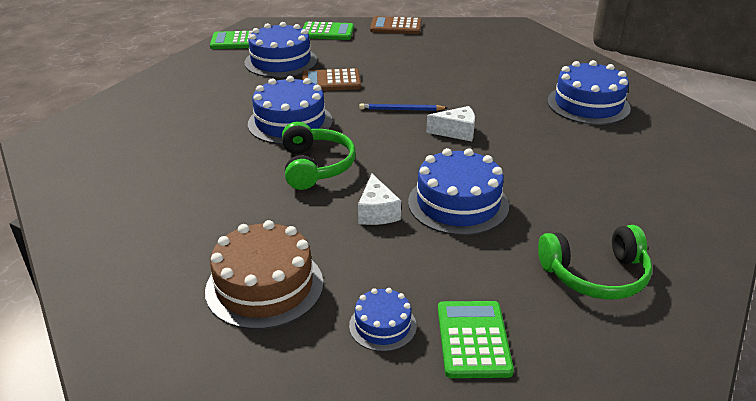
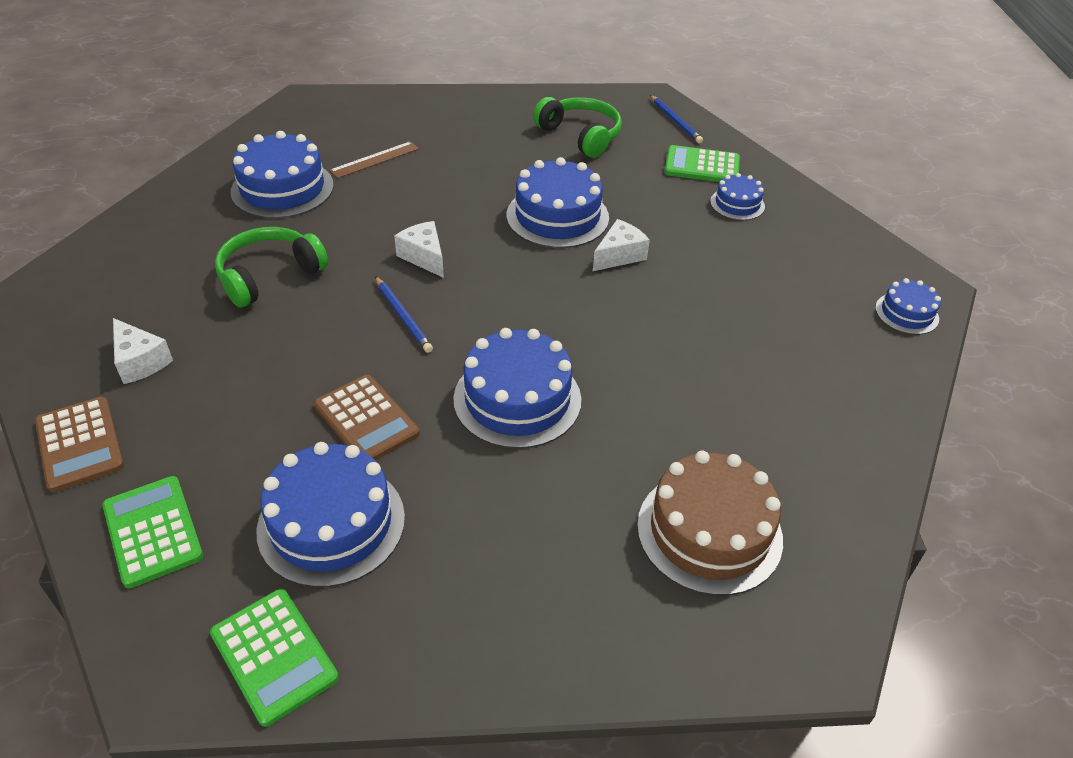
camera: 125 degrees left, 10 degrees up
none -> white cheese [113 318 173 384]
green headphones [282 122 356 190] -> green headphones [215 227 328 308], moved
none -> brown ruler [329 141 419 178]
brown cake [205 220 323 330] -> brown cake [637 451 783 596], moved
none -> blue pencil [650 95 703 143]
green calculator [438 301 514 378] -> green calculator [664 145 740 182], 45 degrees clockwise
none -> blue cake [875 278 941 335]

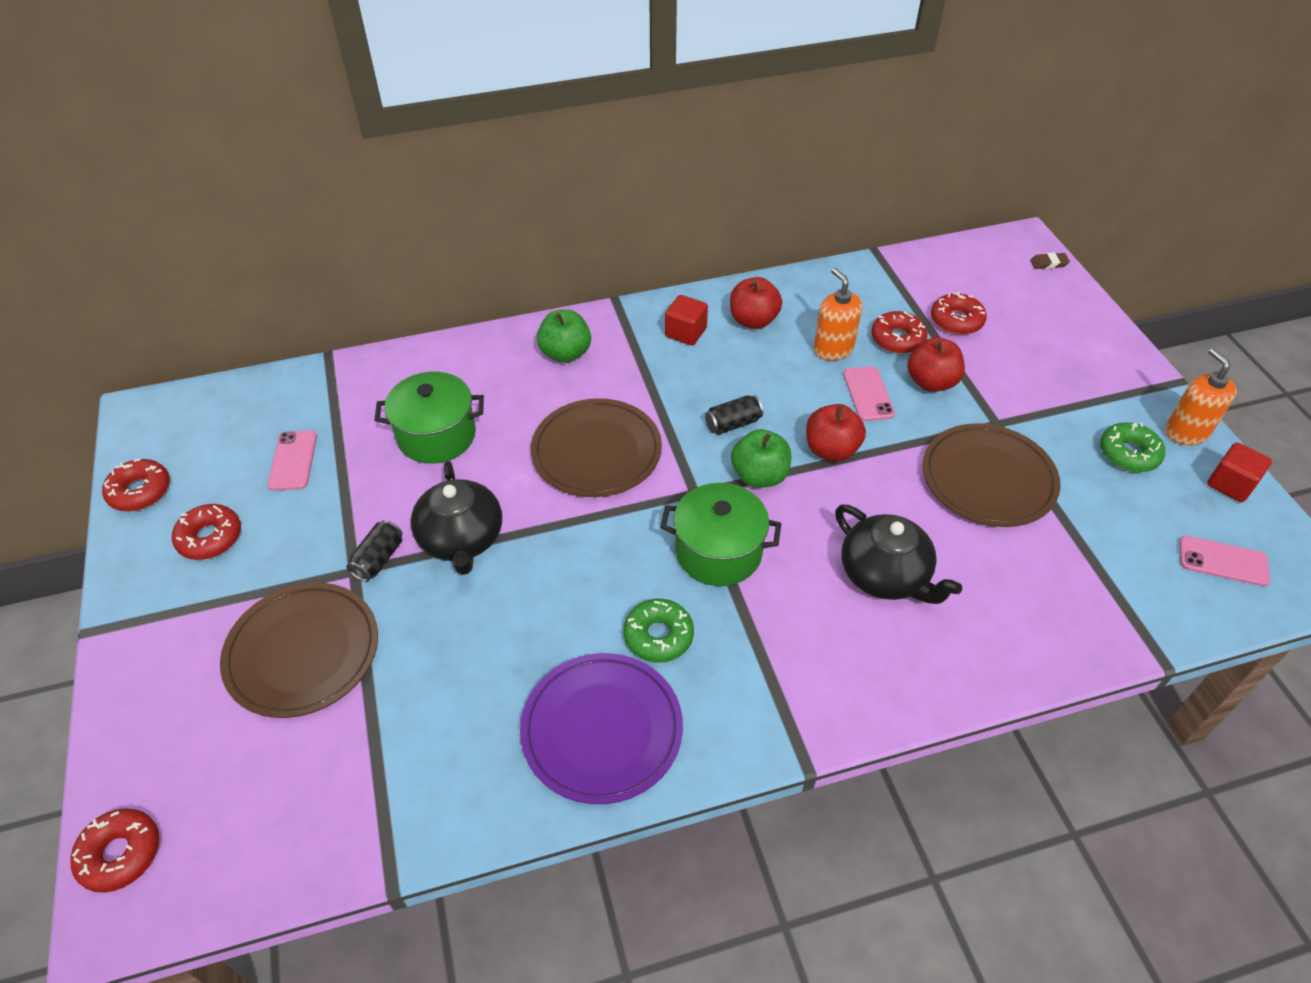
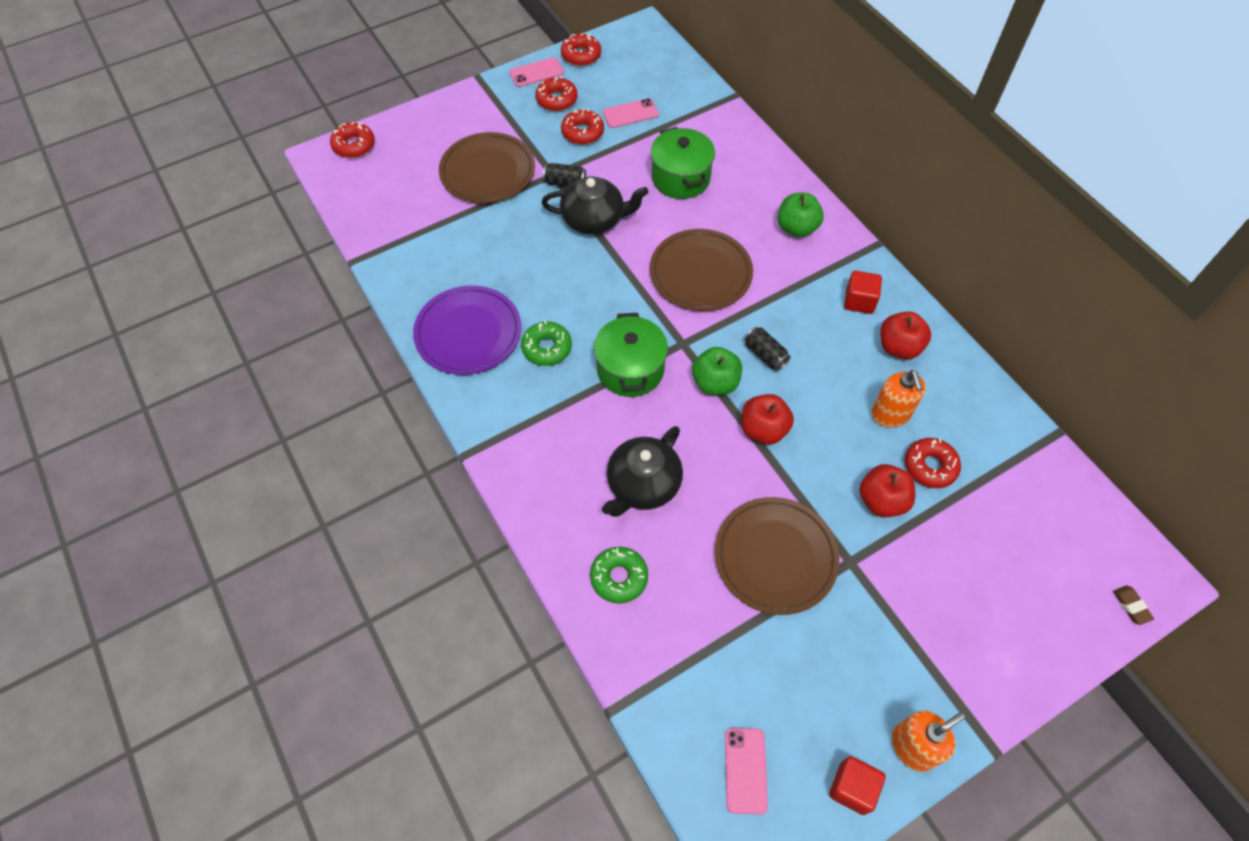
camera: 75 degrees right, 10 degrees up
pink phone [843 366 895 421] -> pink phone [509 57 564 87], moved
black teapot [411 461 502 575] -> black teapot [542 176 648 235], 150 degrees counterclockwise
red donut [931 292 987 335] -> red donut [561 109 604 144], moved
green donut [1100 422 1165 472] -> green donut [590 547 648 604], moved
orange soap dispenser [813 268 862 361] -> orange soap dispenser [871 370 926 428], 120 degrees clockwise

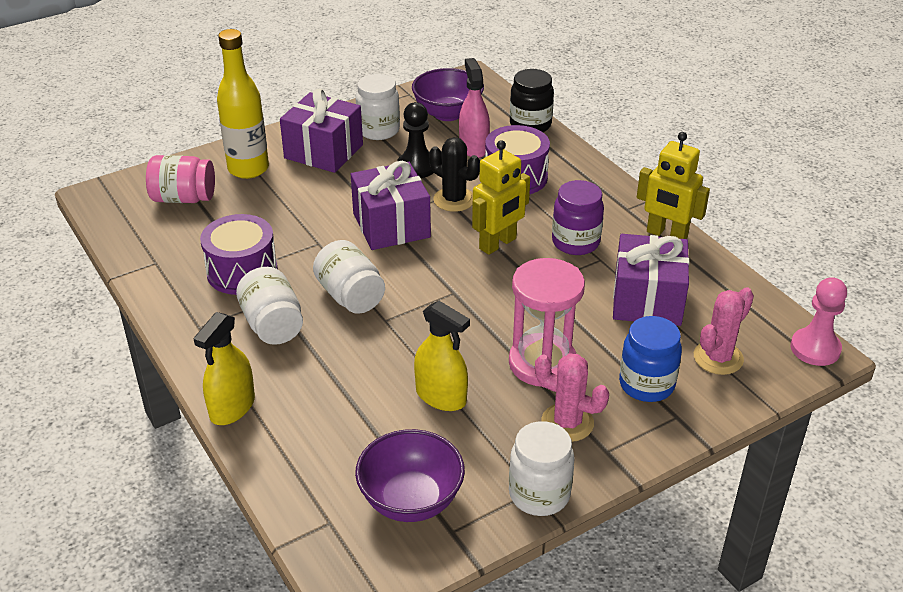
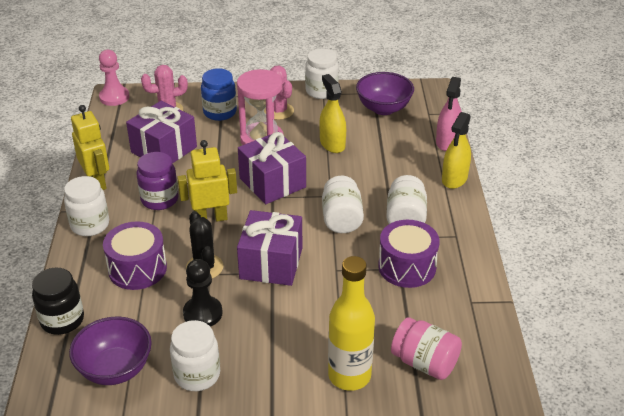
camera: 150 degrees left, 0 degrees up
none -> white jar [64 176 109 236]
purple gift [280 88 363 173] -> purple gift [238 132 306 204], moved
pink spray bottle [459 58 490 158] -> pink spray bottle [436 77 462 151], moved
yellow spray bottle [193 312 255 425] -> yellow spray bottle [442 112 471 189], 150 degrees clockwise

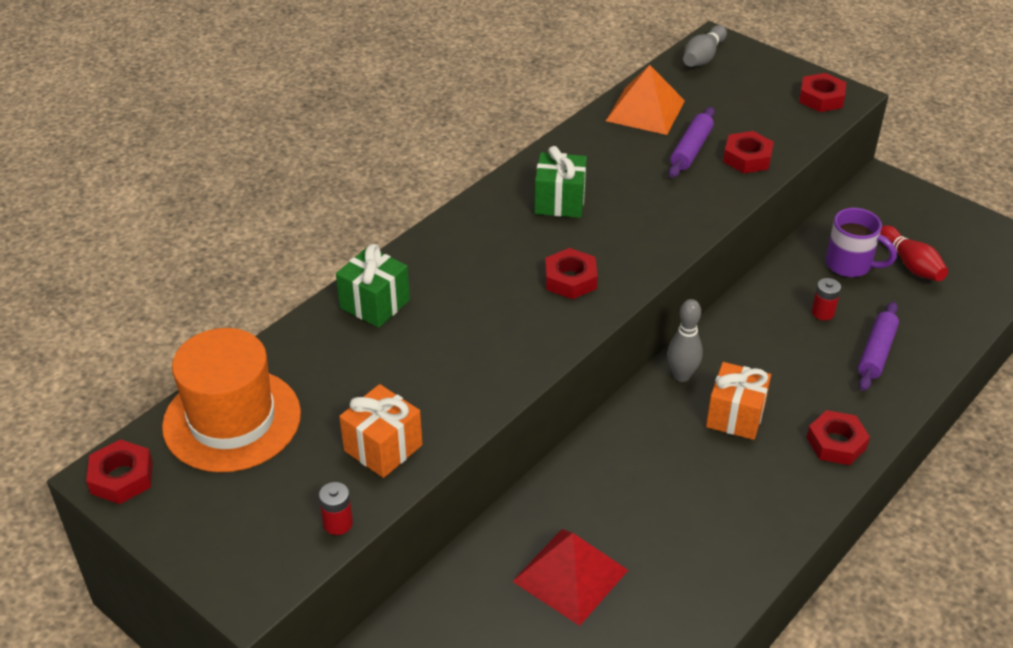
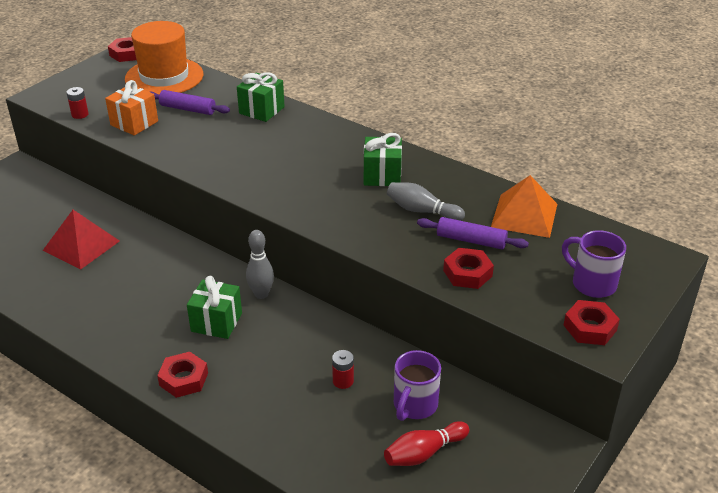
camera: 85 degrees right, 5 degrees down
purple rolling pin [858 302 899 391] -> purple rolling pin [150 90 230 115], moved
orange gift [706 362 771 440] -> green gift [187 276 242 339]
grey bowling pin [683 25 727 67] -> grey bowling pin [387 182 465 221], moved
none -> purple mug [562 230 626 298]
red nut [545 248 598 299] -> none

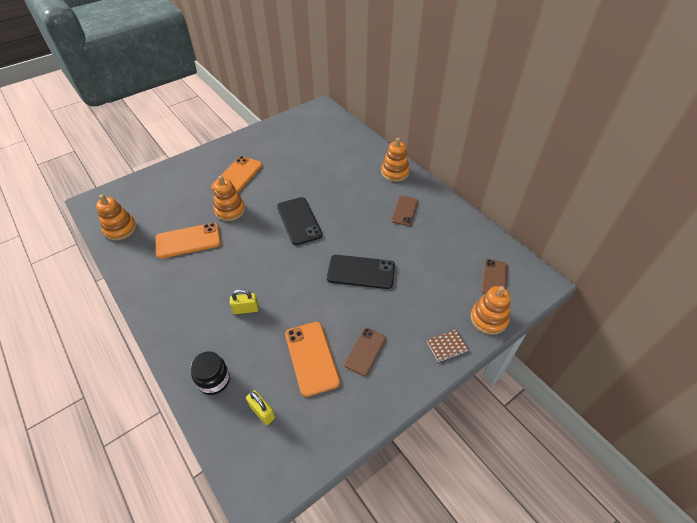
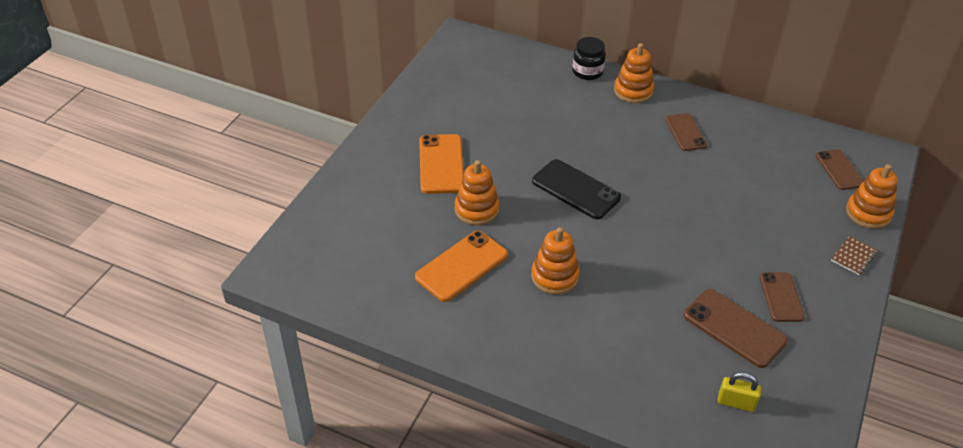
camera: 30 degrees left, 5 degrees down
orange stacking toy [96 194 136 241] -> orange stacking toy [531 227 580 295], moved
black jar [190 352 230 395] -> black jar [572 37 606 80], moved
orange phone [285 322 340 397] -> brown phone [684 289 788 368]
yellow padlock [230 289 259 314] -> none
black phone [327 255 395 289] -> none

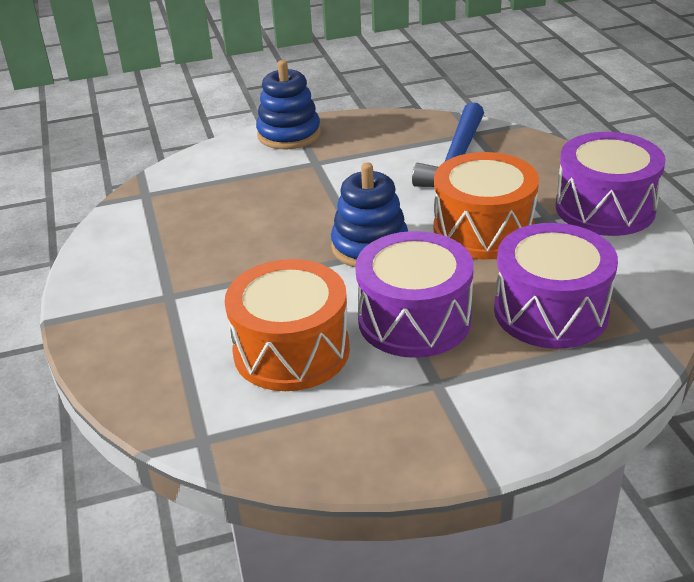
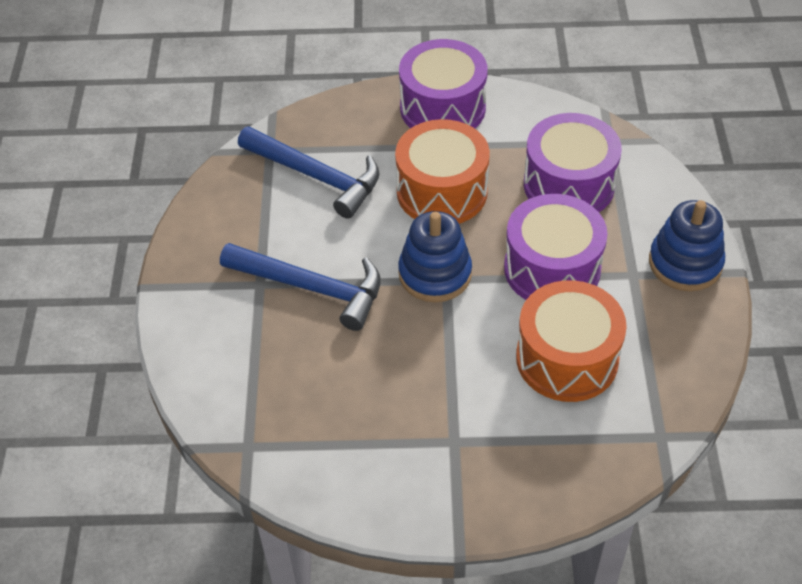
camera: 75 degrees left, 15 degrees up
none -> blue hammer [220 243 381 331]
blue stacking toy [256 60 321 149] -> blue stacking toy [649 200 725 291], moved

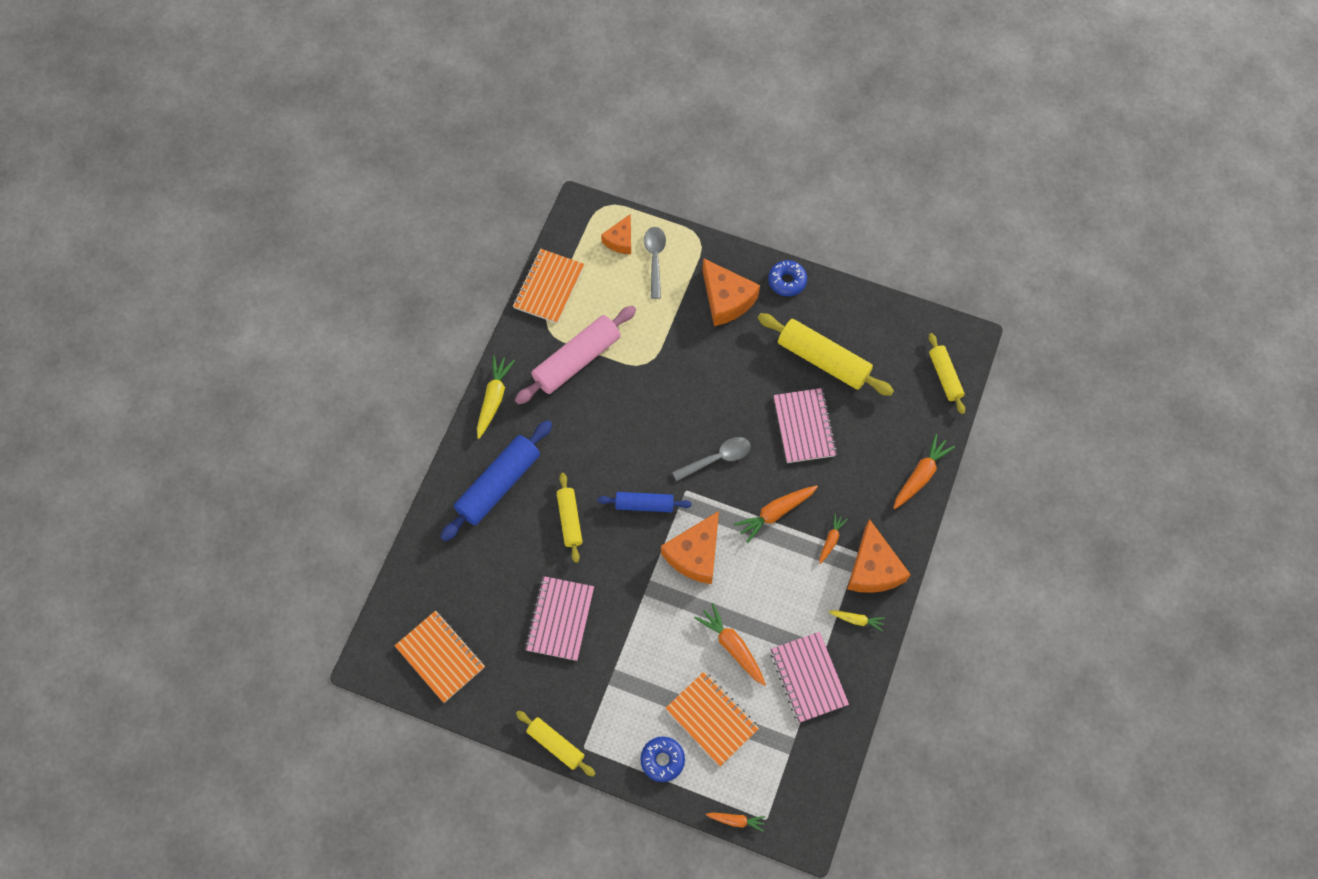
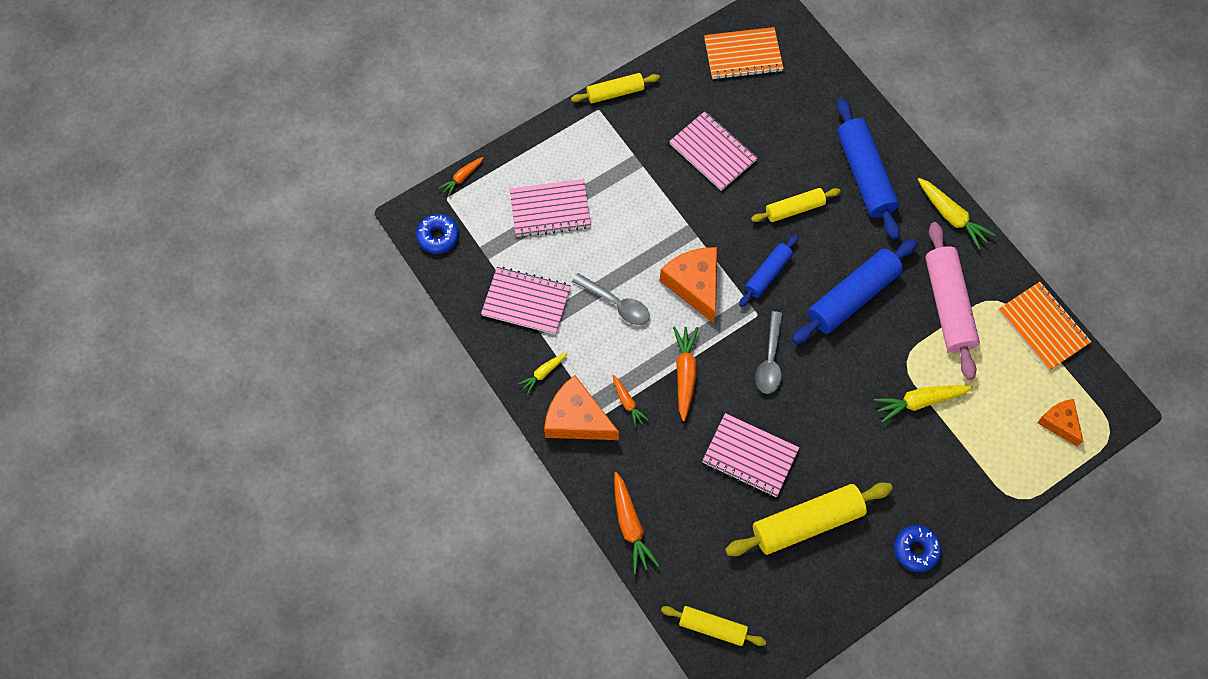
camera: 125 degrees right, 0 degrees up
blue donut [641 736 685 782] -> blue donut [416 214 459 254], moved
orange notebook [666 671 759 766] -> pink notebook [510 179 591 238]
grey spoon [644 227 666 299] -> grey spoon [572 273 650 325], moved
yellow rolling pin [557 473 582 563] -> yellow rolling pin [751 188 841 222], 45 degrees counterclockwise
none -> blue rolling pin [792 239 918 344]
none -> yellow carrot [874 385 973 423]
orange carrot [695 603 766 686] -> none
orange cheese [702 258 760 326] -> none

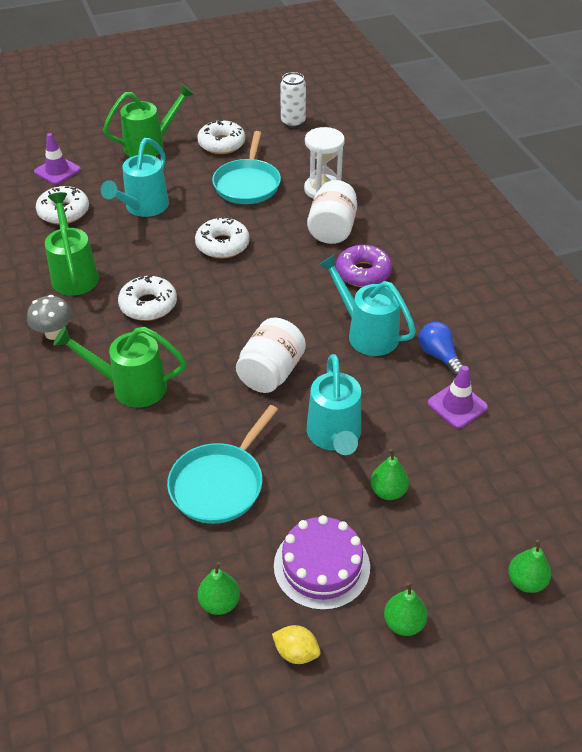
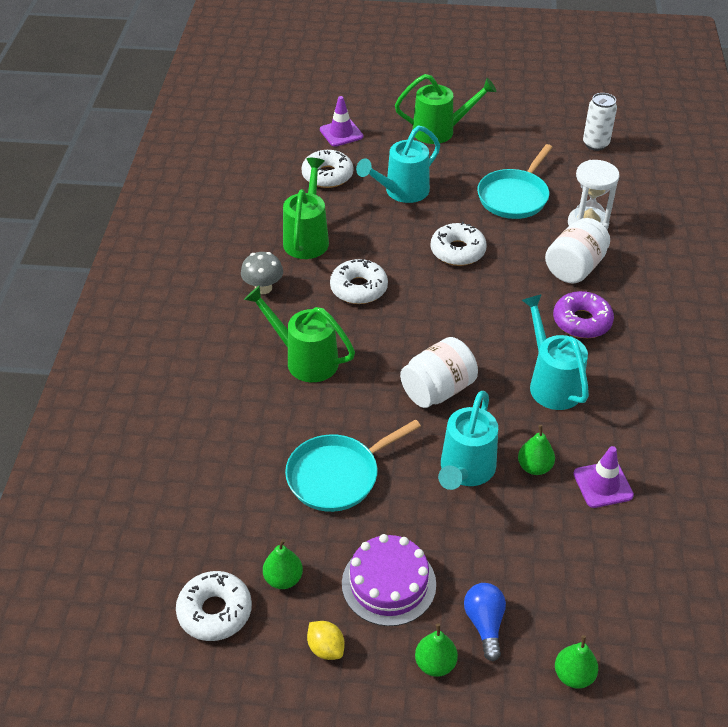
camera: 25 degrees right, 0 degrees up
white donut [197 120 245 154] -> white donut [176 571 252 641], moved
blue light bulb [419 322 464 376] -> blue light bulb [464 583 506 662], moved
green pear [370 449 409 500] -> green pear [518 425 555 475], moved

